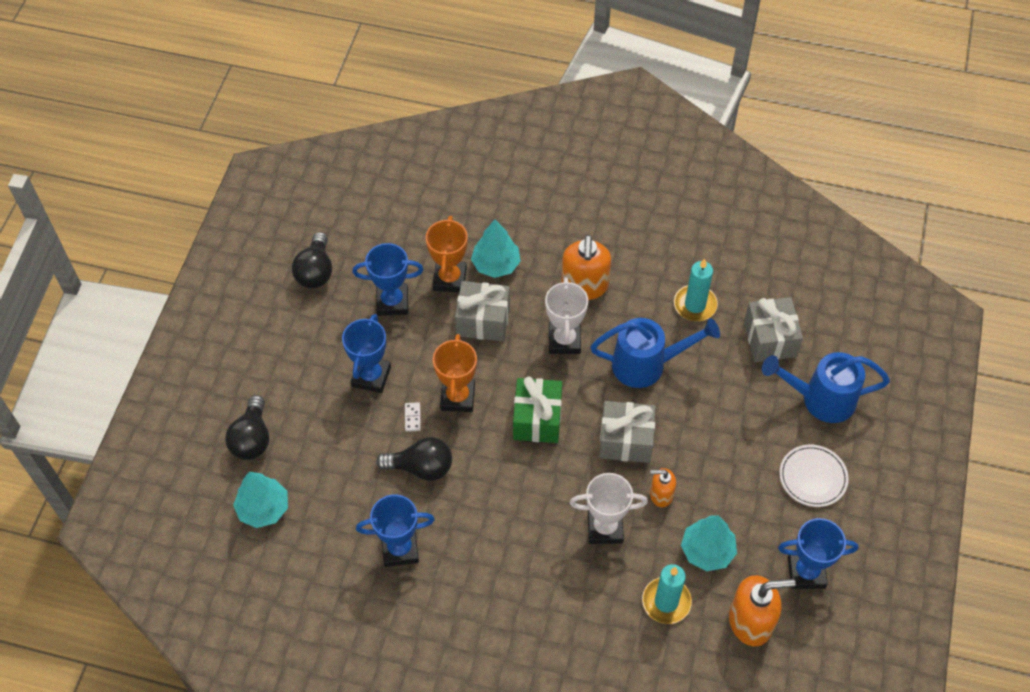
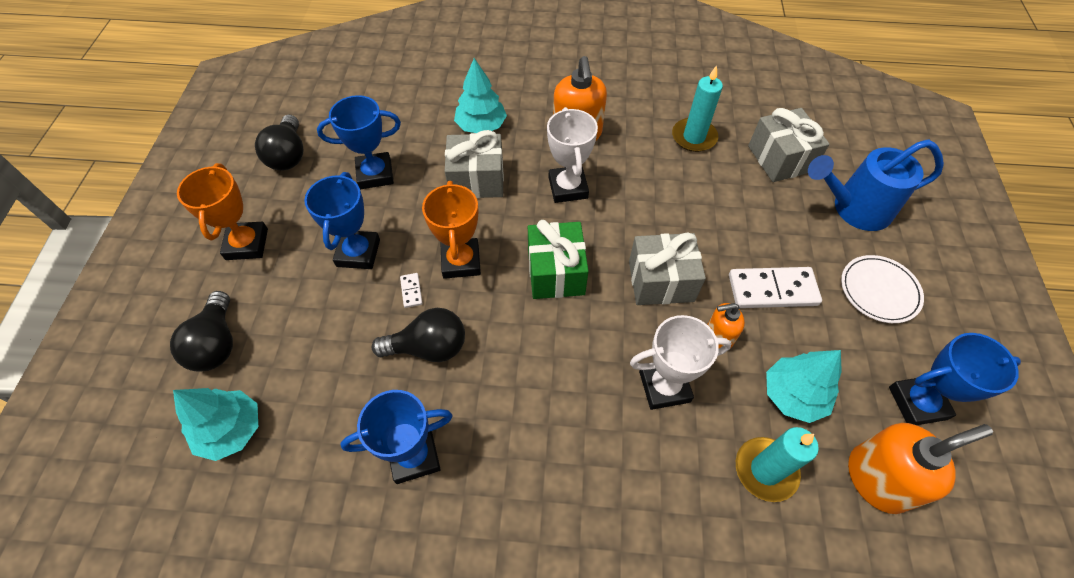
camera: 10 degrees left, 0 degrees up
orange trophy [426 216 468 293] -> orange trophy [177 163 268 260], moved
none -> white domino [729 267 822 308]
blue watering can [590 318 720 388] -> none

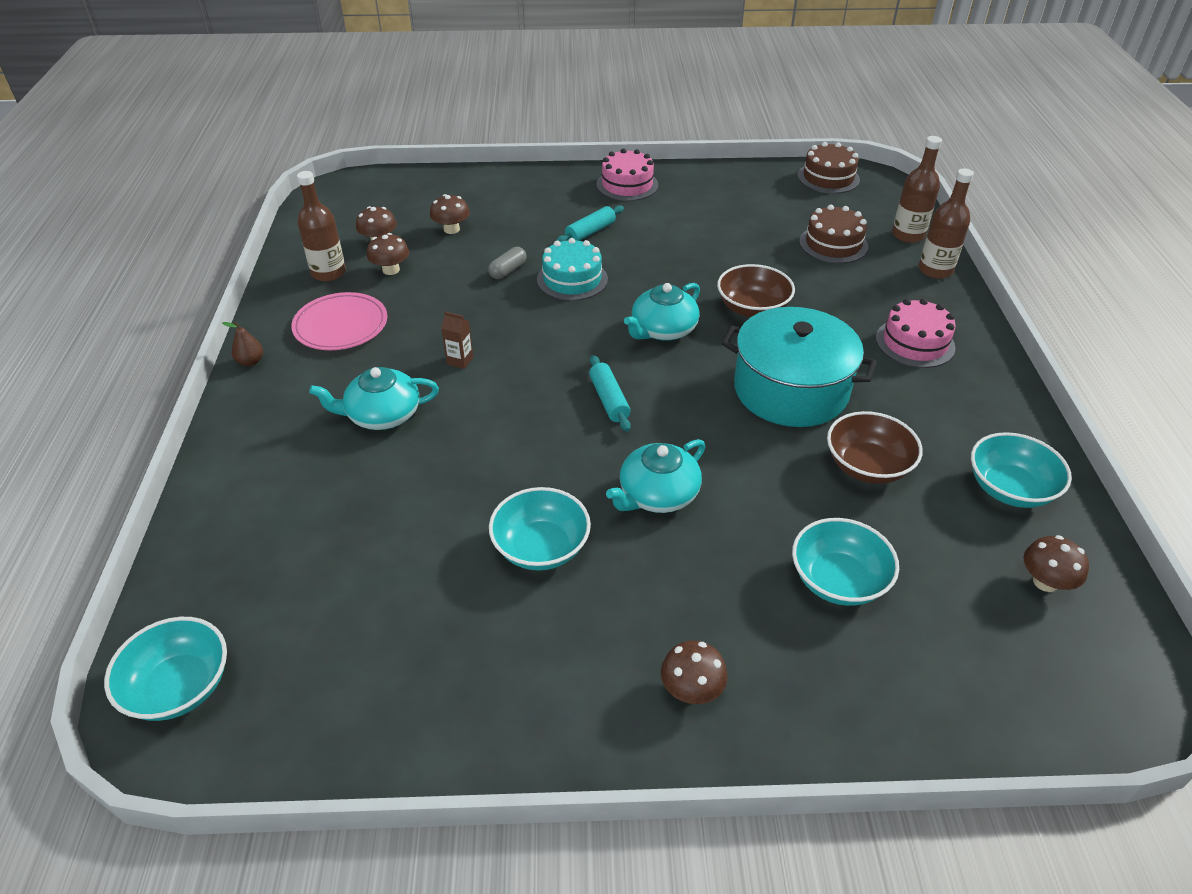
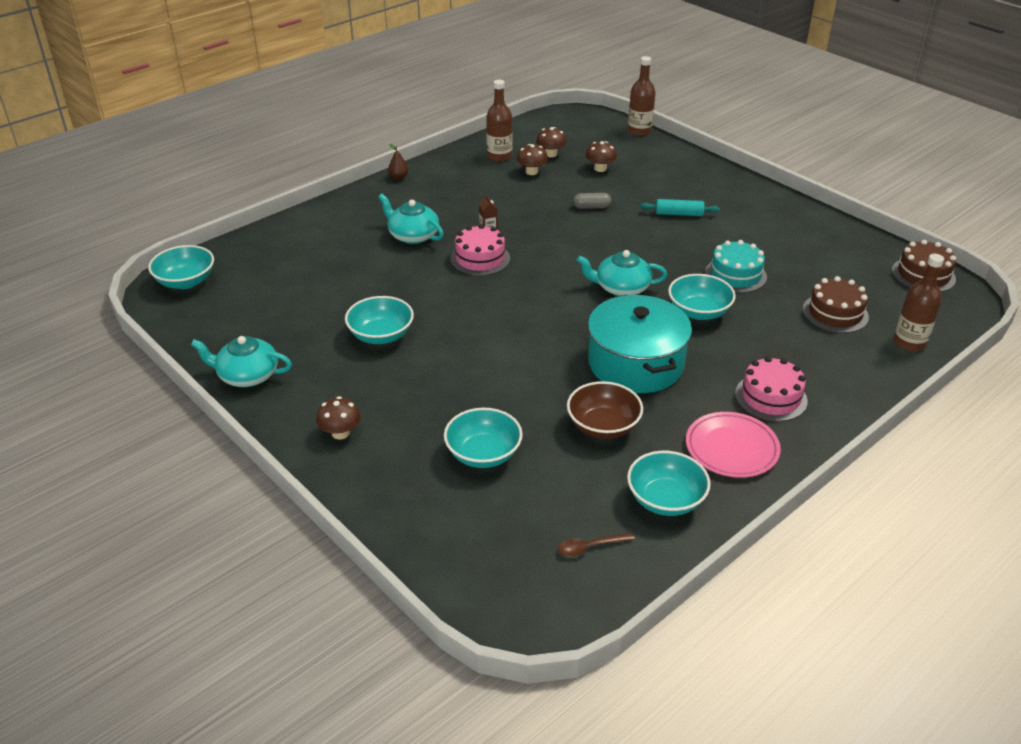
camera: 50 degrees right, 5 degrees down
turquoise teapot [606 439 705 513] -> turquoise teapot [191 336 292 387], moved
pink cake [596 148 658 201] -> pink cake [450 224 510 276], moved
brown mushroom [1023 535 1089 592] -> brown spoon [558 533 635 557]
brown bottle [919 168 974 279] -> brown bottle [628 56 656 136], moved
brown bowl [717 264 795 318] -> turquoise bowl [668 274 736 320]
pink plate [291 292 387 350] -> pink plate [686 412 781 478], moved
turquoise cake [537 238 608 301] -> turquoise cake [705 240 767 293], moved
turquoise rolling pin [589 355 631 432] -> none

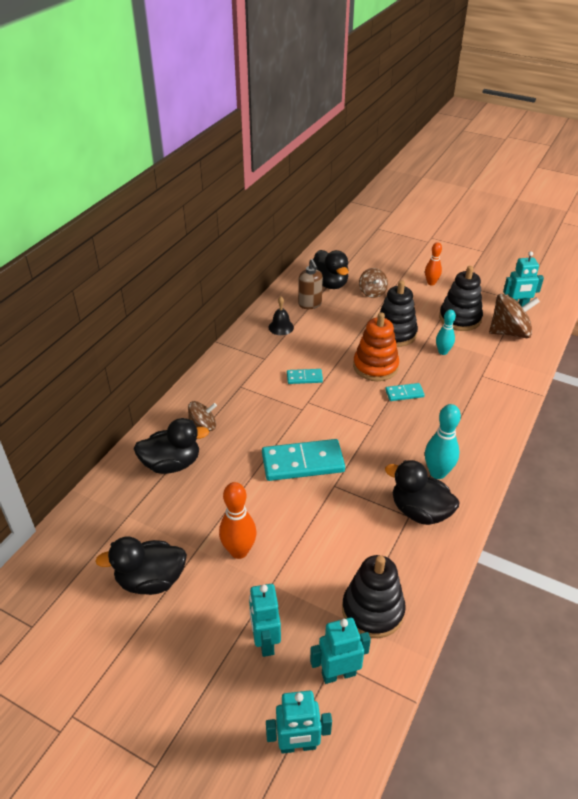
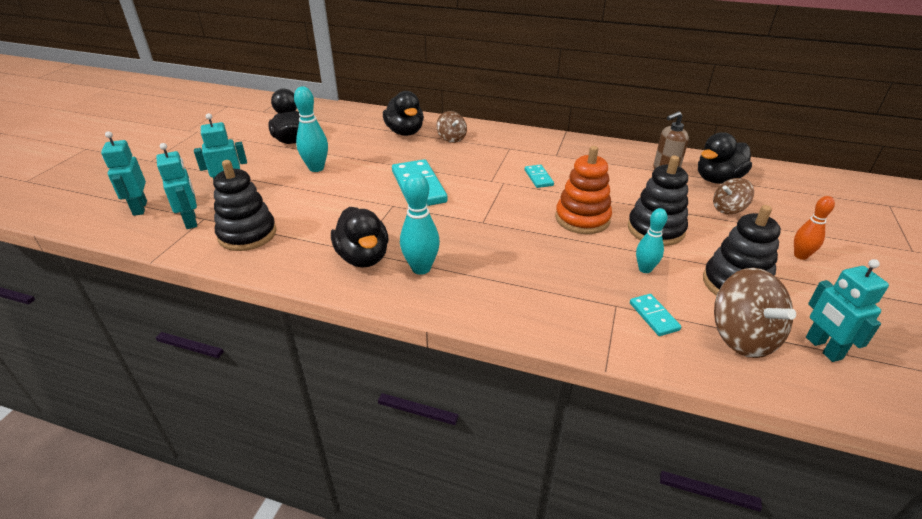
camera: 80 degrees right, 5 degrees down
orange bowling pin [219 482 257 559] -> turquoise bowling pin [294 86 328 172]
black duck [385 460 459 525] -> black duck [331 207 389 268], 135 degrees clockwise
turquoise domino [385 383 425 401] -> turquoise domino [630 294 681 336], moved
black bell [269 297 294 335] -> none

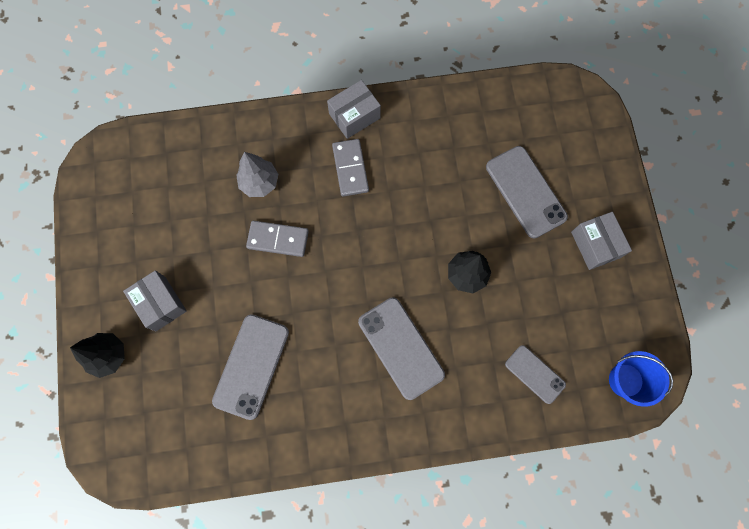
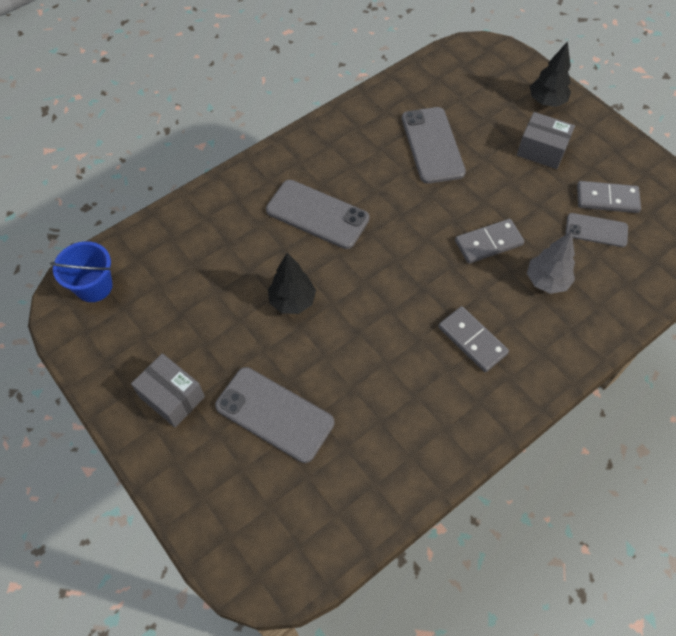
camera: 150 degrees right, 15 degrees down
grey phone [505 345 566 404] -> grey phone [566 213 628 247], moved
none -> grey domino [577 181 641 213]
grey box [327 80 381 139] -> none

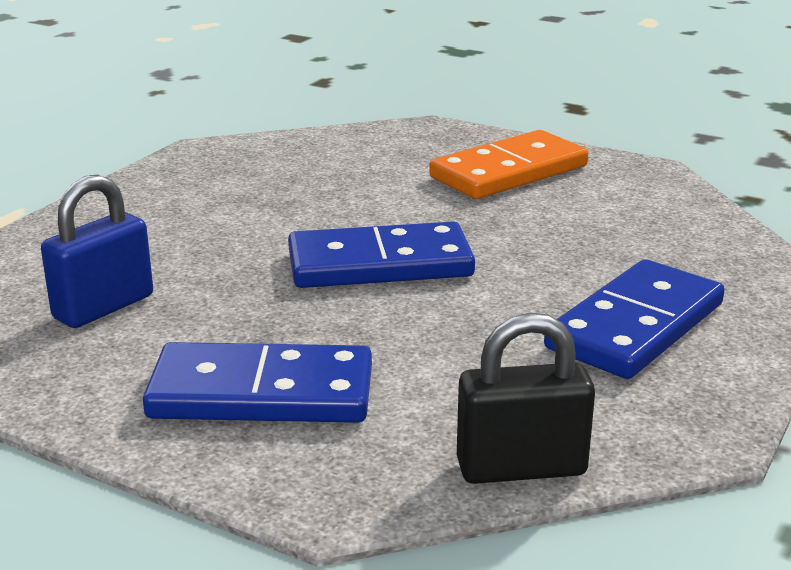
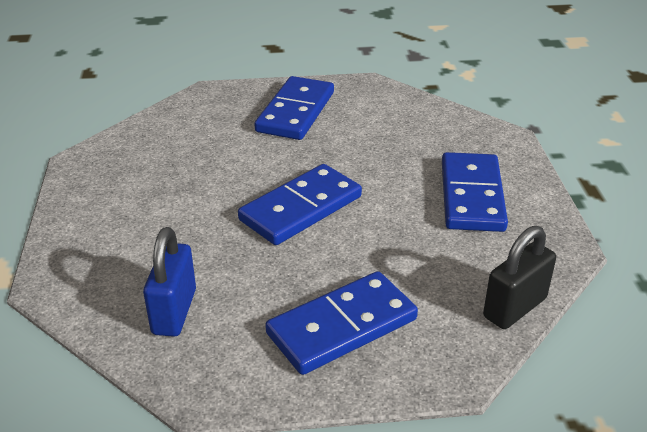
camera: 35 degrees left, 10 degrees up
orange domino [429 130 588 199] -> blue domino [255 76 334 140]

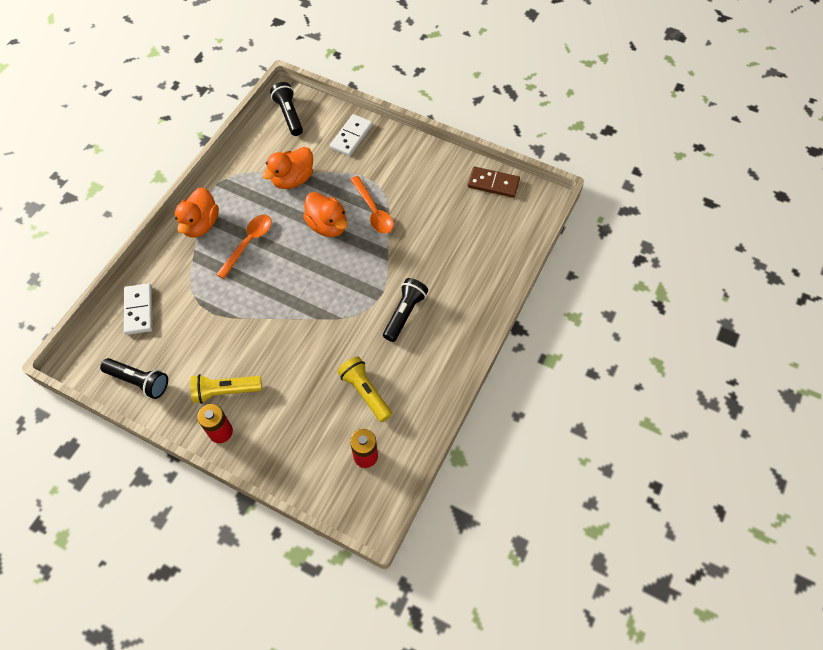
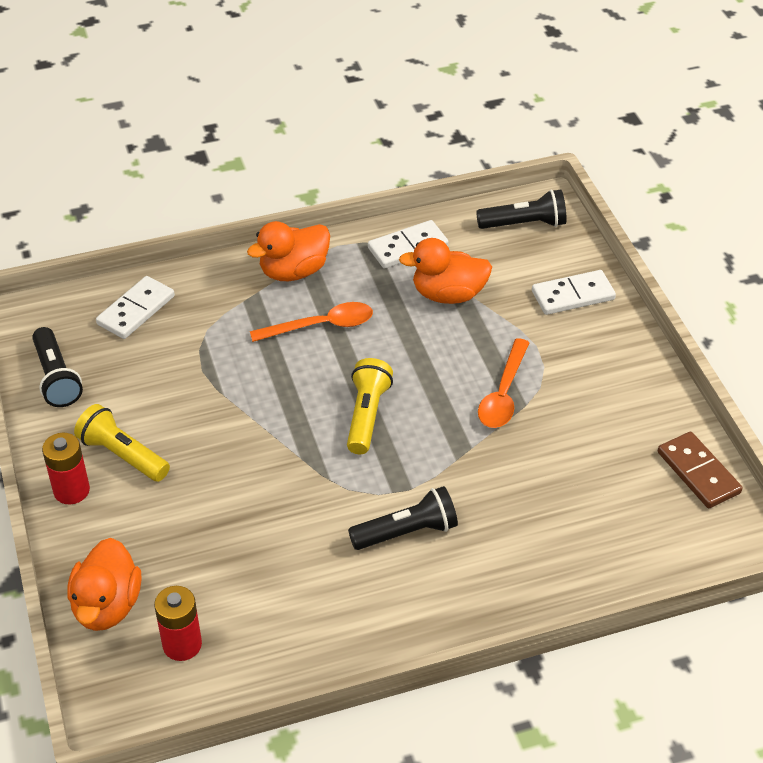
camera: 45 degrees right, 15 degrees down
orange duck [303 192 347 237] -> orange duck [67 538 141 631], moved
yellow flashlight [337 356 392 422] -> yellow flashlight [347 358 393 454], moved
none -> white domino [368 220 449 269]
black flashlight [270 82 303 136] -> black flashlight [476 189 566 229], 60 degrees clockwise

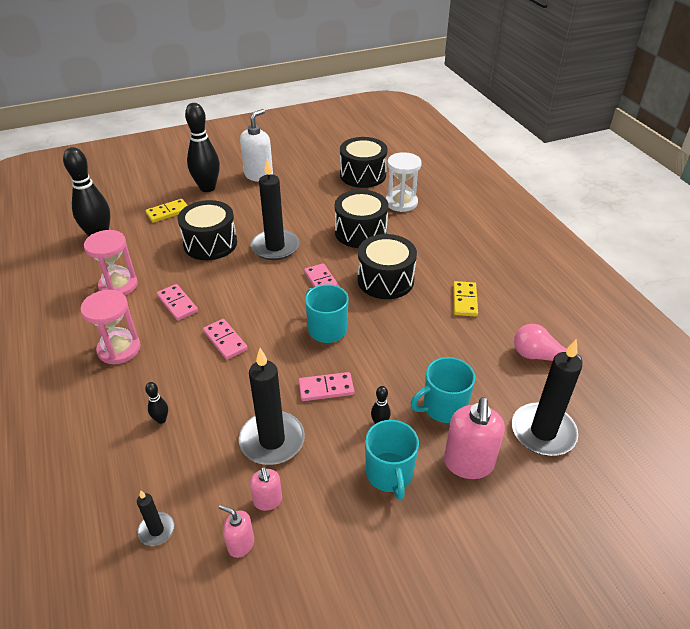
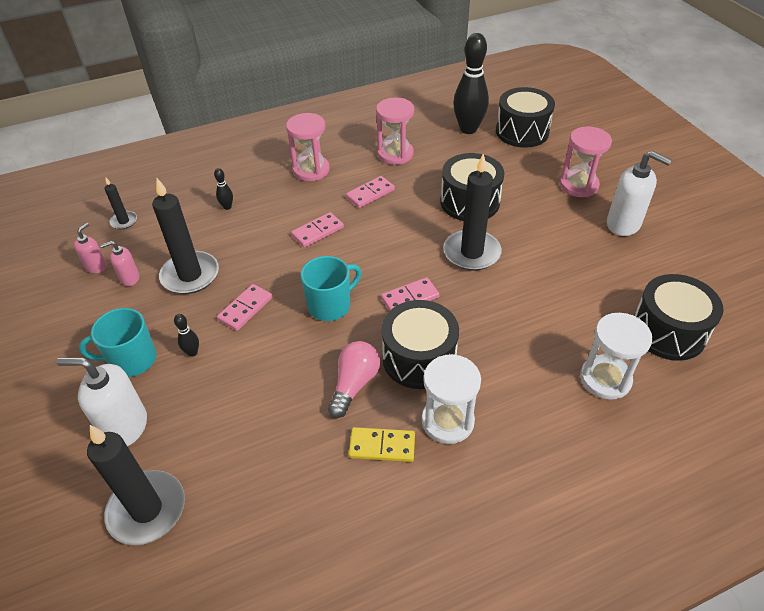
camera: 90 degrees right, 5 degrees up
pink soap dispenser [444 397 505 479] -> white soap dispenser [56 357 147 446]
pink domino [298 372 354 401] -> pink domino [217 284 272 331], 45 degrees clockwise
pink light bulb [514 324 583 362] -> pink light bulb [328 341 380 418], moved
none -> white hourglass [422 354 481 444]
black drum [335 190 388 248] -> black drum [496 87 555 148], moved
black bowling pin [185 103 220 192] -> pink hourglass [560 126 612 197]
yellow domino [146 199 188 223] -> none
turquoise mug [410 357 475 423] -> none

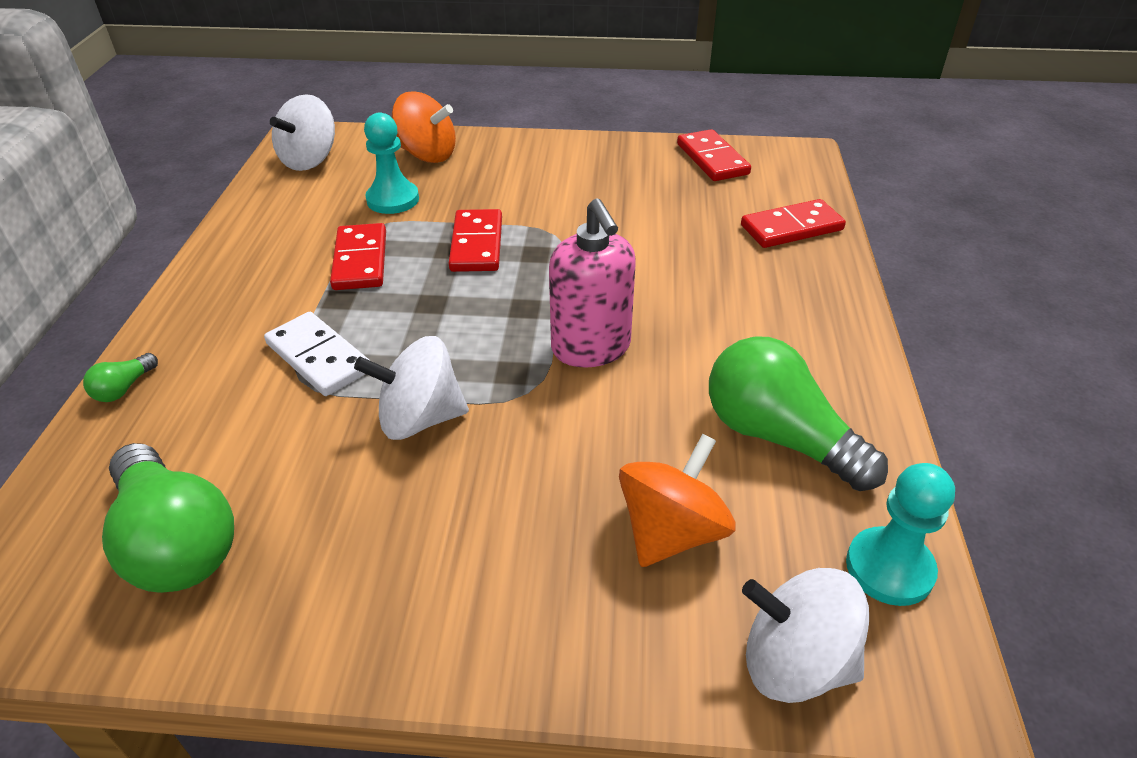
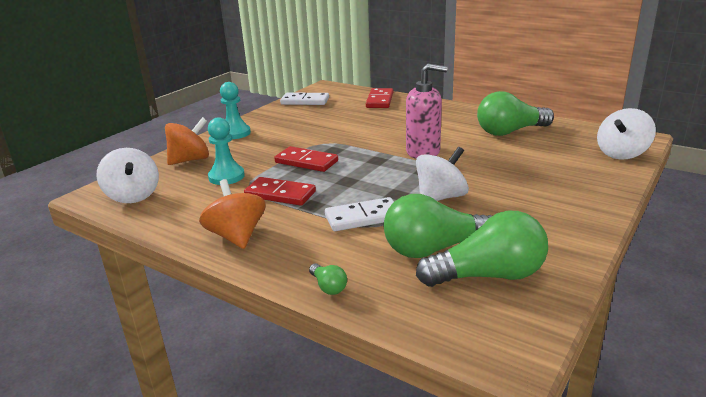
camera: 60 degrees left, 15 degrees down
orange spinning top [619 434 736 567] -> orange spinning top [199 179 265 249], moved
turquoise pawn [846 463 955 606] -> turquoise pawn [220 82 251 139], moved
red domino [677 129 751 181] -> white domino [280 92 329 105]
none -> green light bulb [384 194 492 258]
white spinning top [354 336 469 440] -> white spinning top [416 147 469 201], 150 degrees counterclockwise

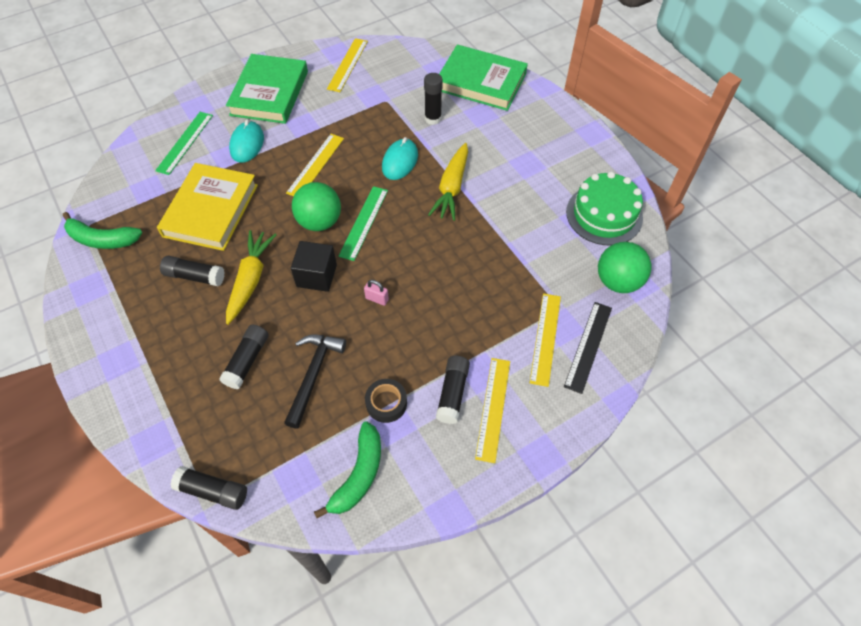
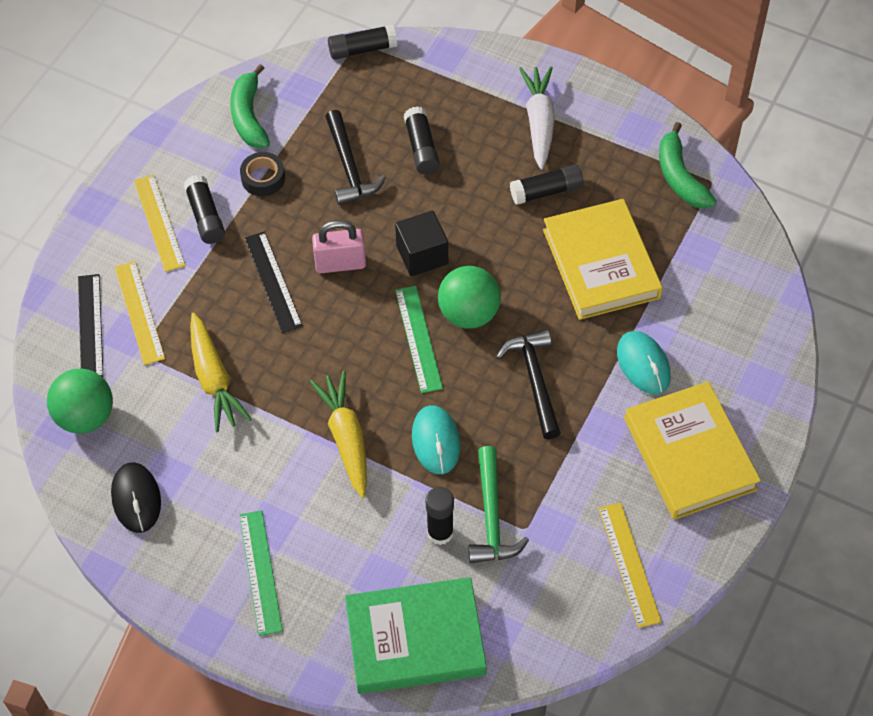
camera: 150 degrees right, 0 degrees up
green cake [566 171 643 245] -> black mouse [111 462 161 533]
yellow carrot [226 230 276 325] -> yellow carrot [190 313 252 432], moved
green ruler [155 112 213 175] -> green ruler [239 510 283 636], moved
none -> black ruler [245 232 303 333]
pink padlock [364 280 389 306] -> pink padlock [312 220 366 273], x1.85
none -> green hammer [468 446 529 563]
yellow ruler [286 134 344 197] -> black hammer [496 329 561 439]
none -> white carrot [519 66 555 169]
green book [226 54 308 124] -> yellow book [624 381 761 520]
green banana [63 212 142 249] -> green banana [659 122 717 209], 90 degrees counterclockwise

